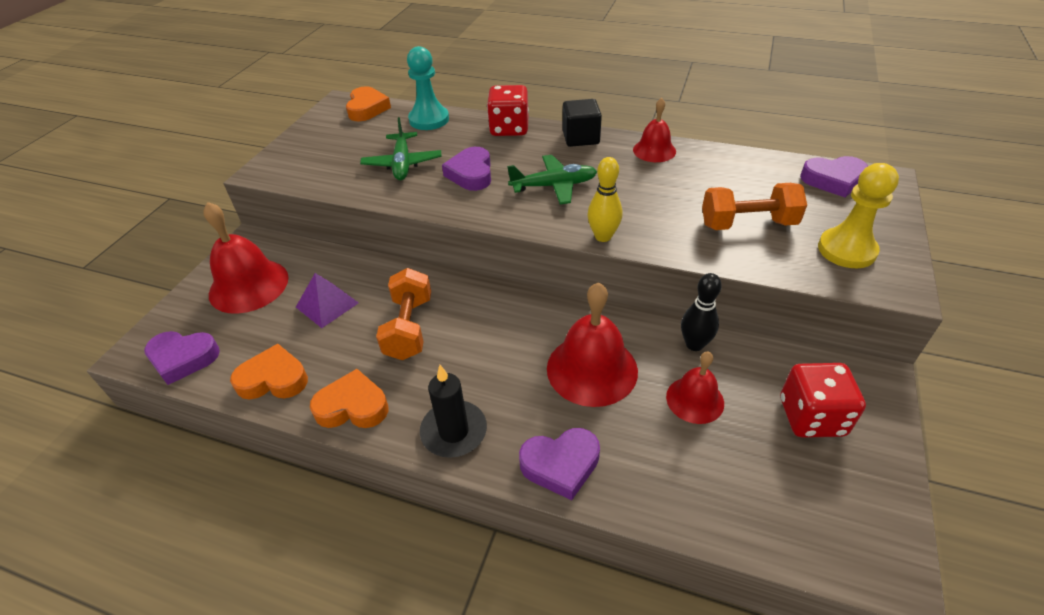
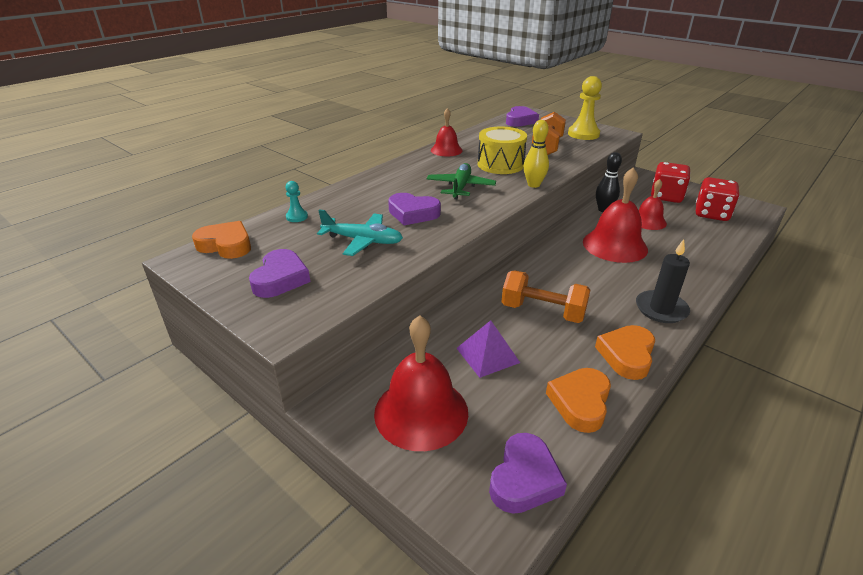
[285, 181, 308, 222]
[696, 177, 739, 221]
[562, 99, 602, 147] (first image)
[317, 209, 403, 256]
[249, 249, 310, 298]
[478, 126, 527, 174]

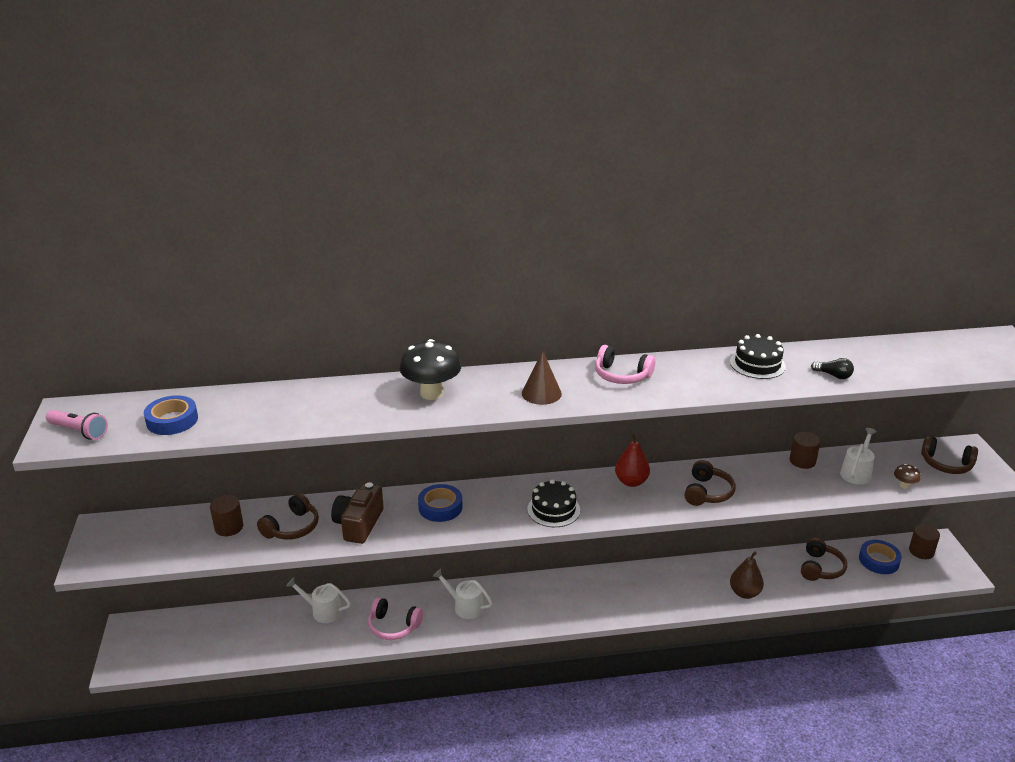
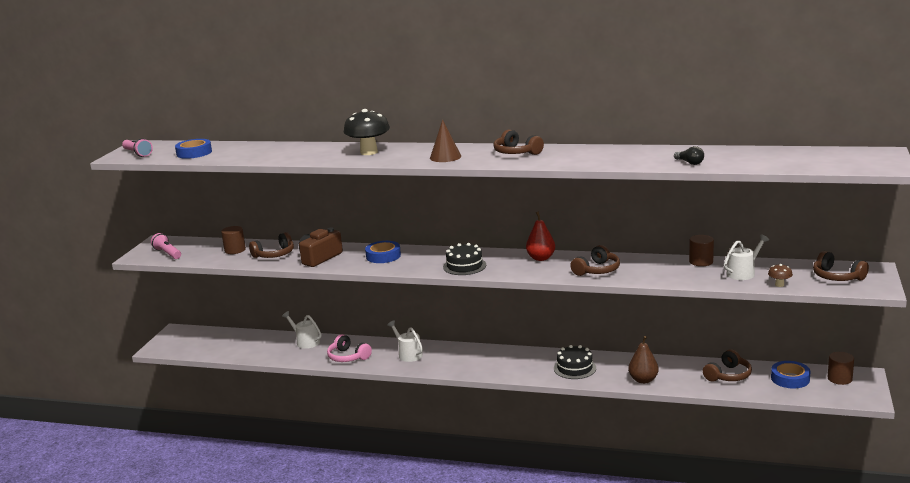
[554, 345, 596, 379]
[494, 130, 544, 155]
[151, 233, 181, 259]

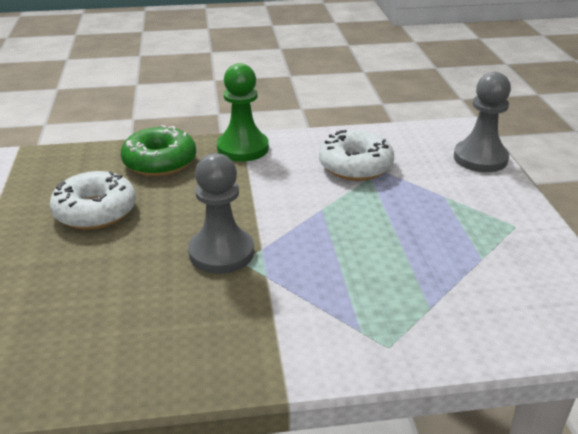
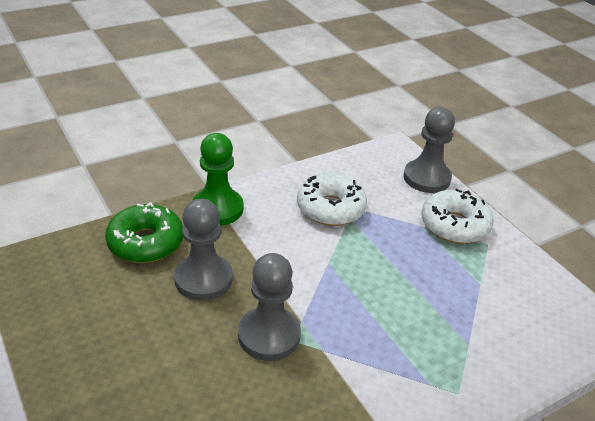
[421, 189, 494, 244]
[174, 199, 233, 301]

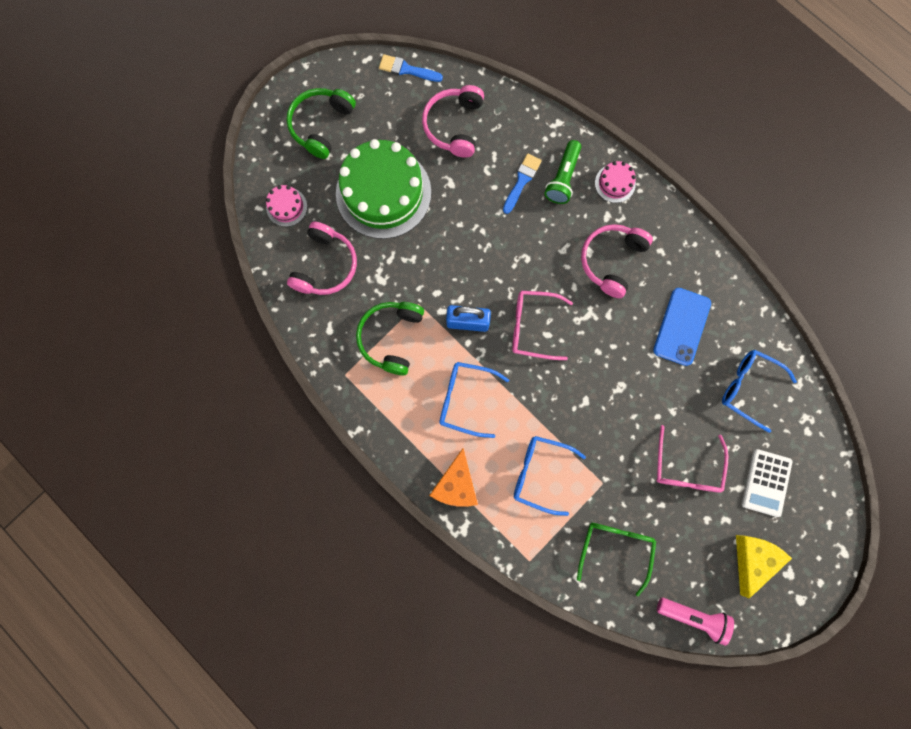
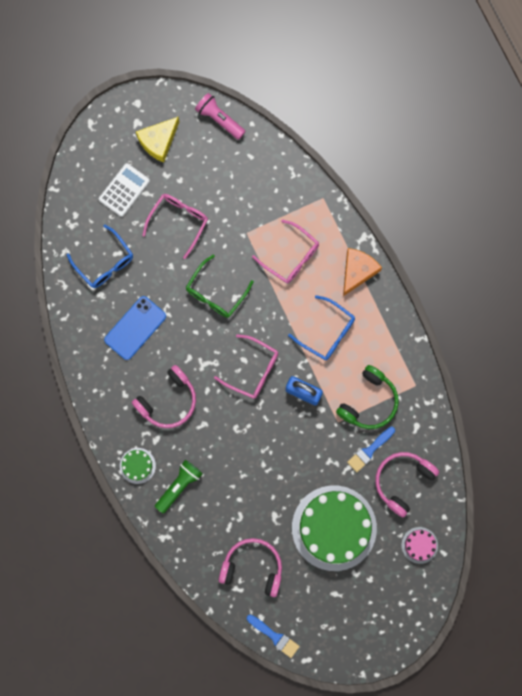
[218, 538, 282, 597]
[286, 88, 356, 159] (first image)
[347, 427, 395, 472]
[120, 448, 156, 484]
[252, 220, 319, 284]
[186, 254, 254, 318]

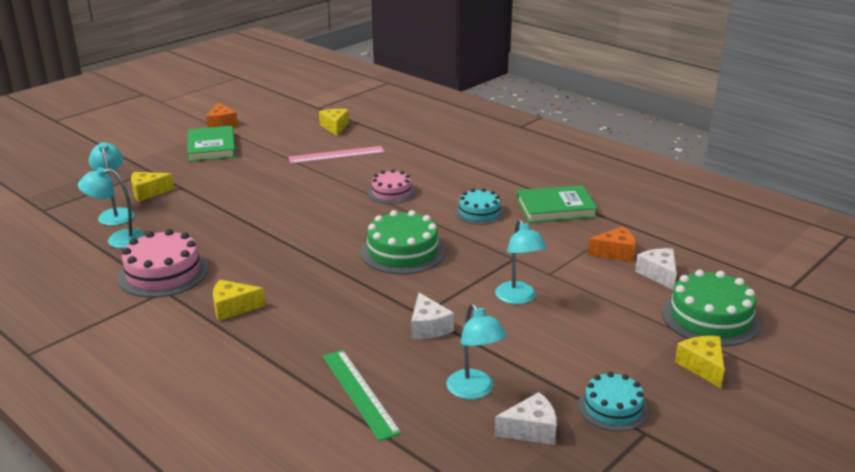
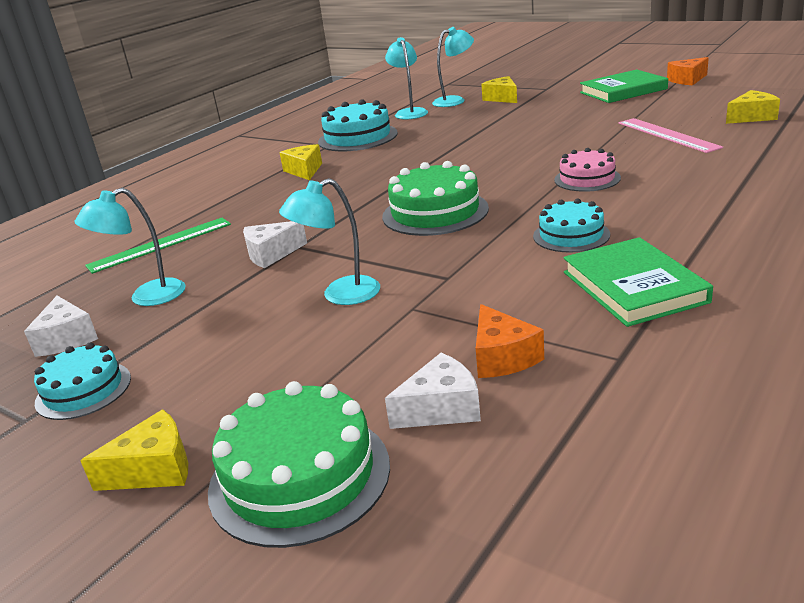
[318, 99, 398, 151]

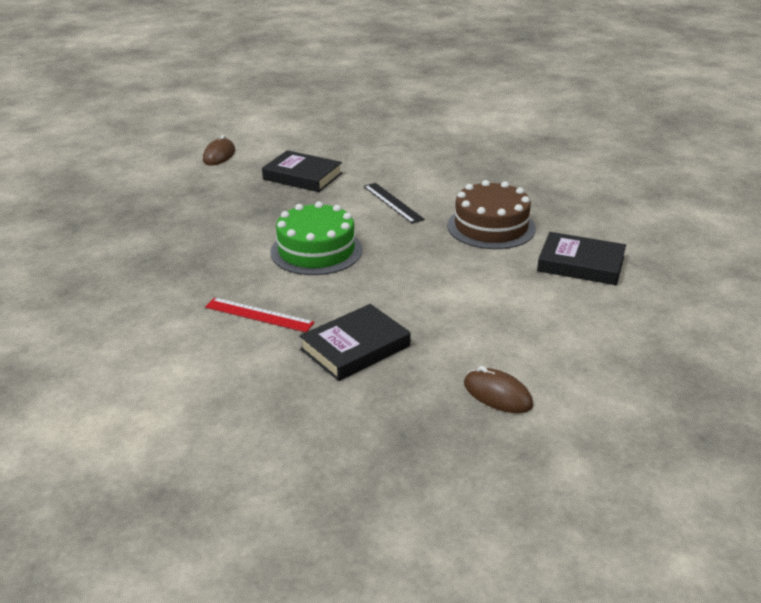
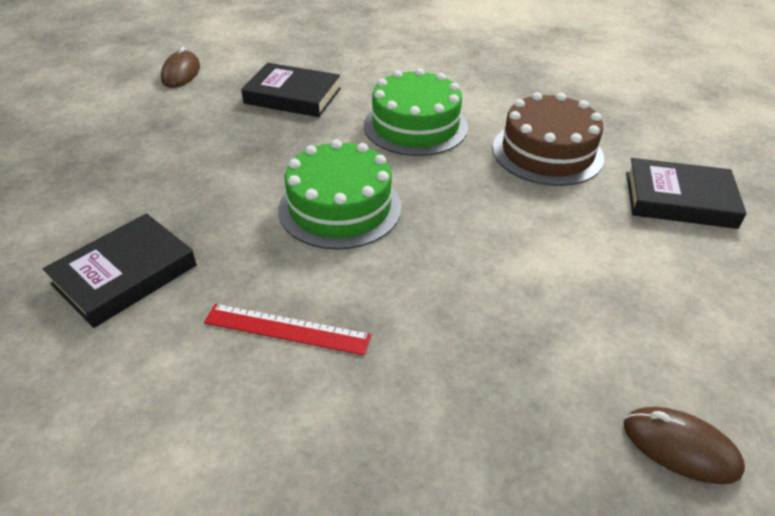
[364, 68, 468, 156]
[43, 213, 197, 328]

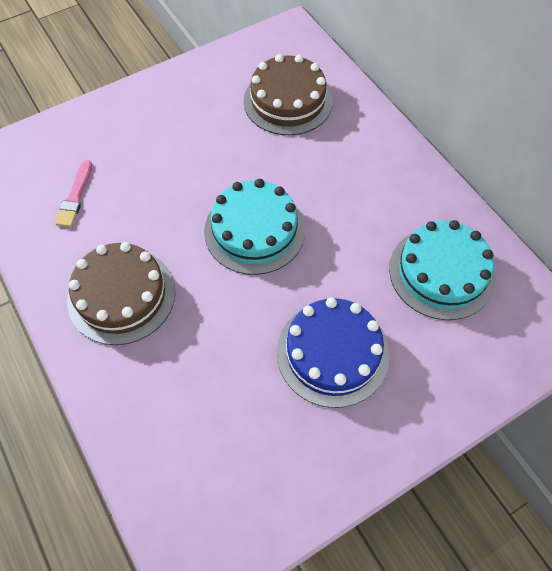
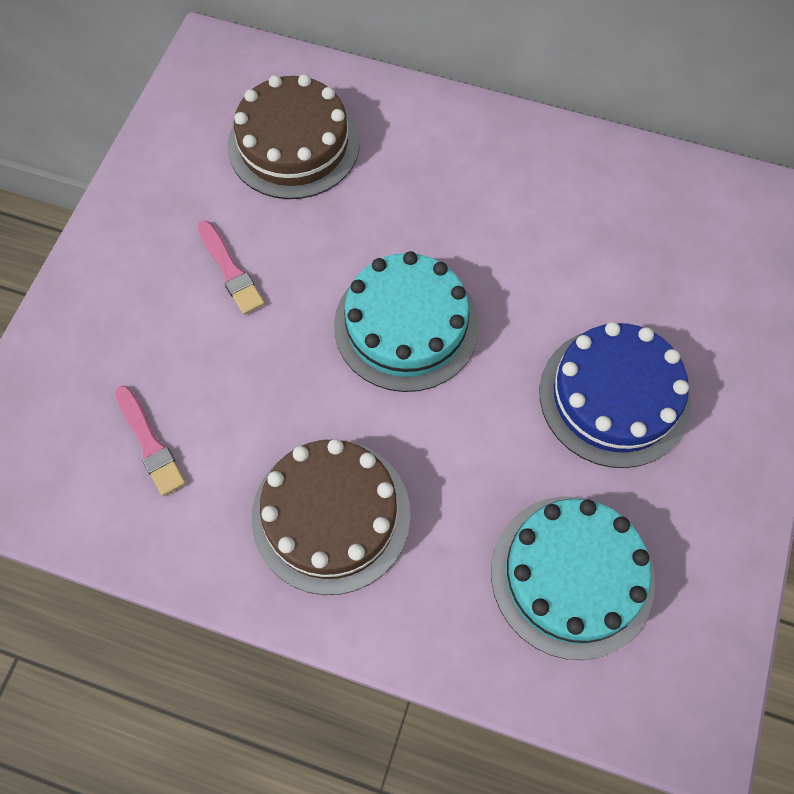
[491, 496, 655, 660]
[197, 221, 265, 315]

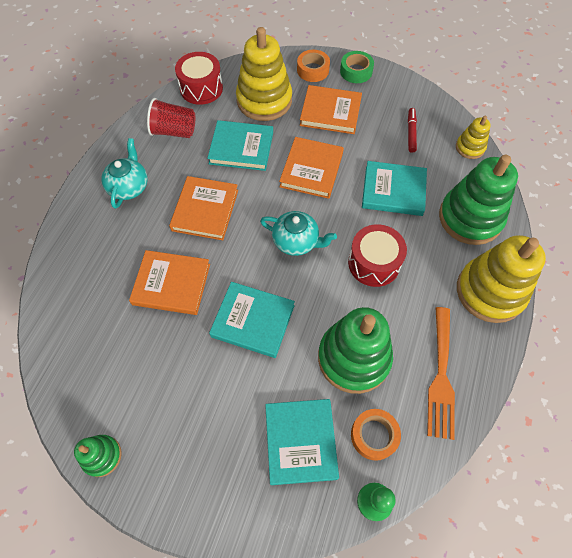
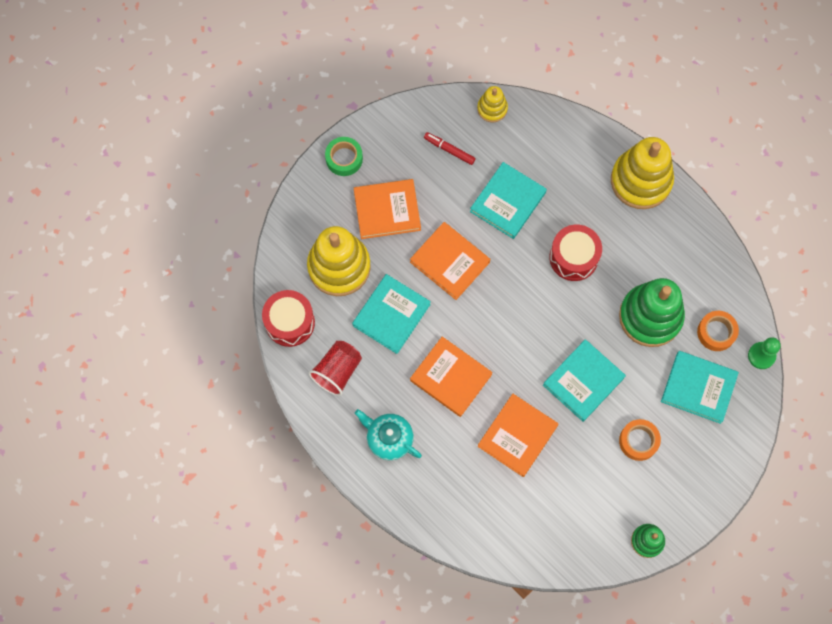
[619, 419, 661, 461]
[354, 179, 421, 239]
[439, 155, 518, 245] (first image)
[260, 211, 337, 256] (first image)
[427, 307, 455, 440] (first image)

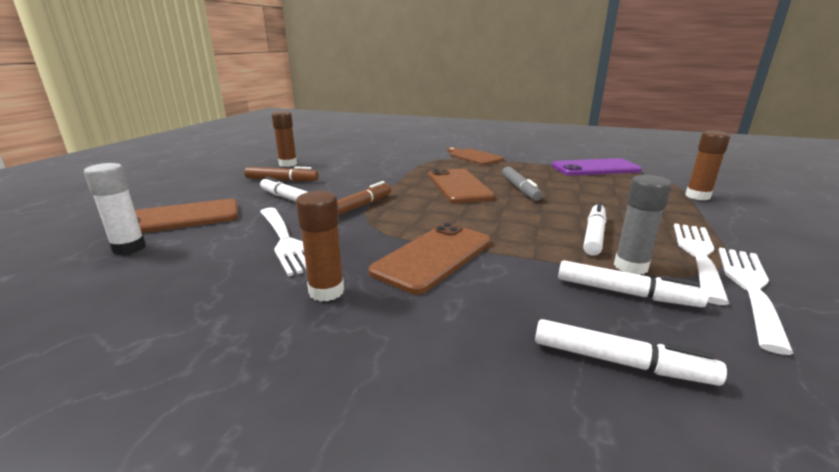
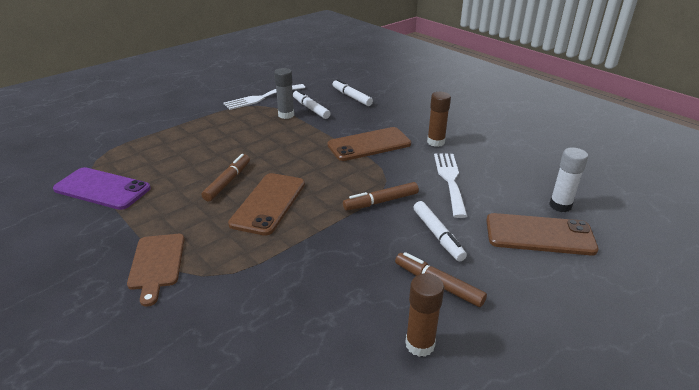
[685, 131, 731, 200] (first image)
[202, 154, 250, 202]
[583, 202, 606, 256] (first image)
[674, 223, 730, 305] (first image)

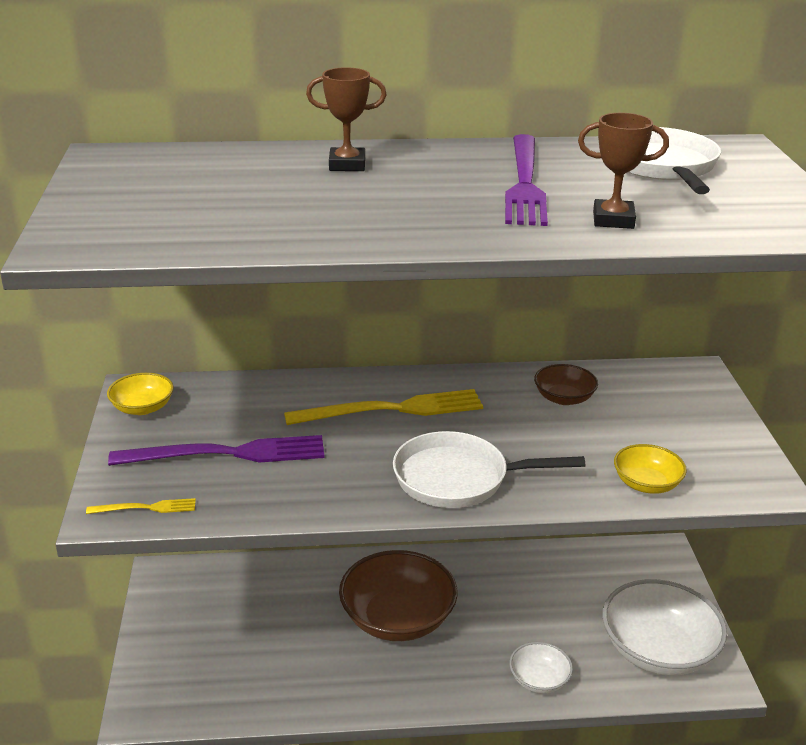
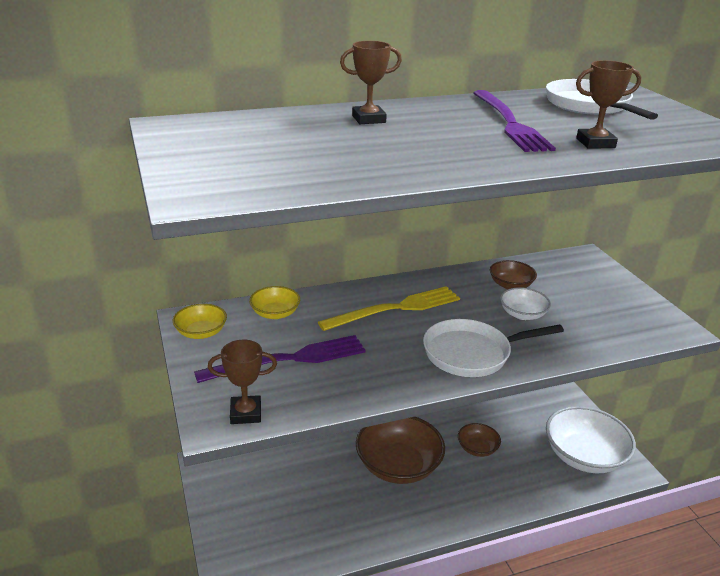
[249, 286, 300, 319]
[208, 340, 277, 424]
[500, 287, 551, 320]
[458, 423, 501, 457]

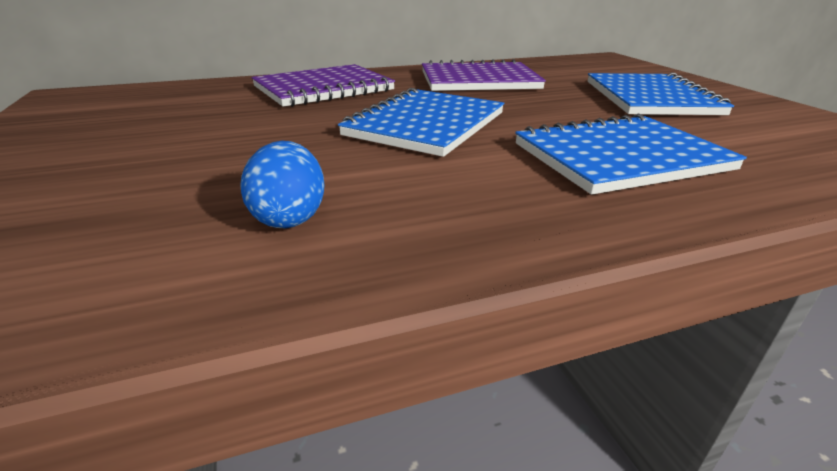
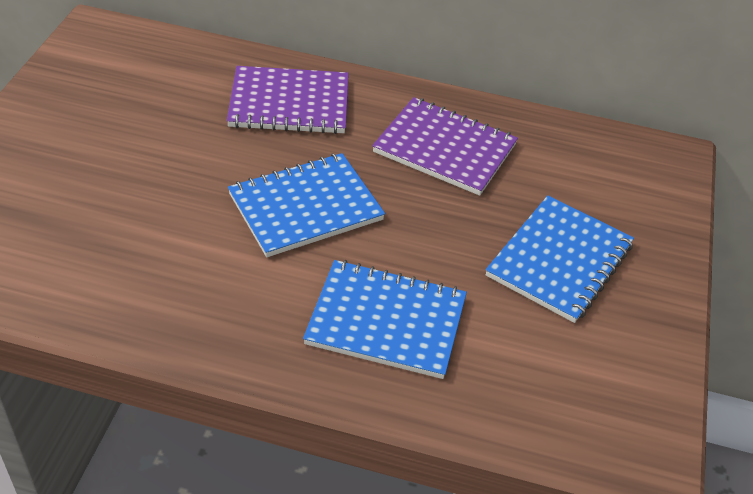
[240, 141, 324, 228] (first image)

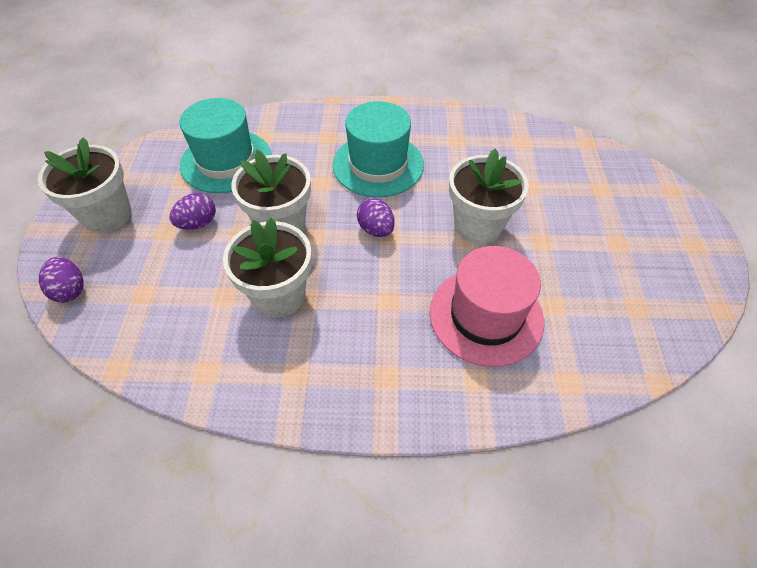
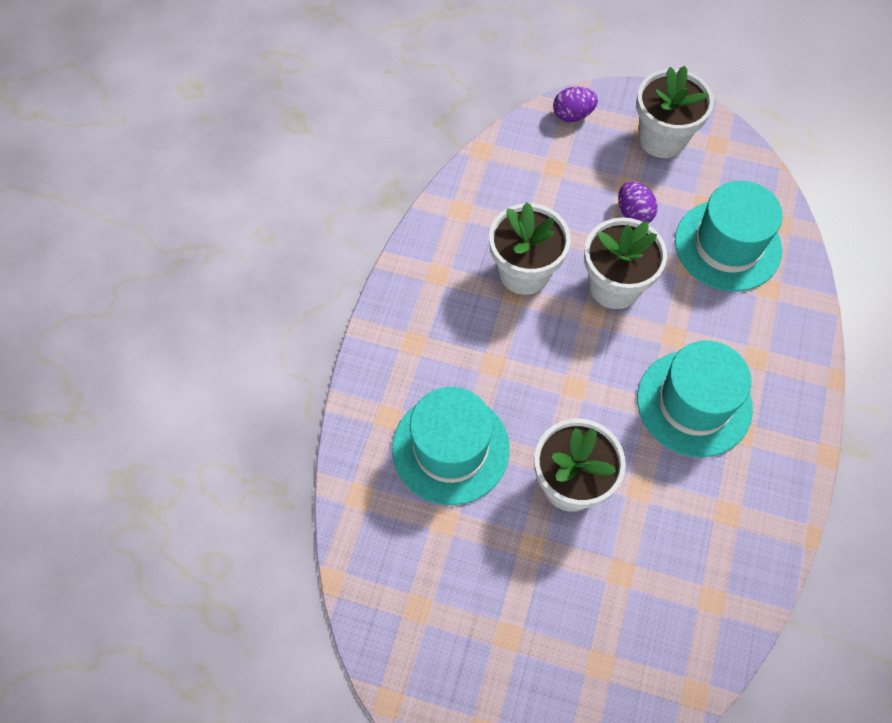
[357, 198, 395, 237] (first image)
[392, 387, 510, 505]

